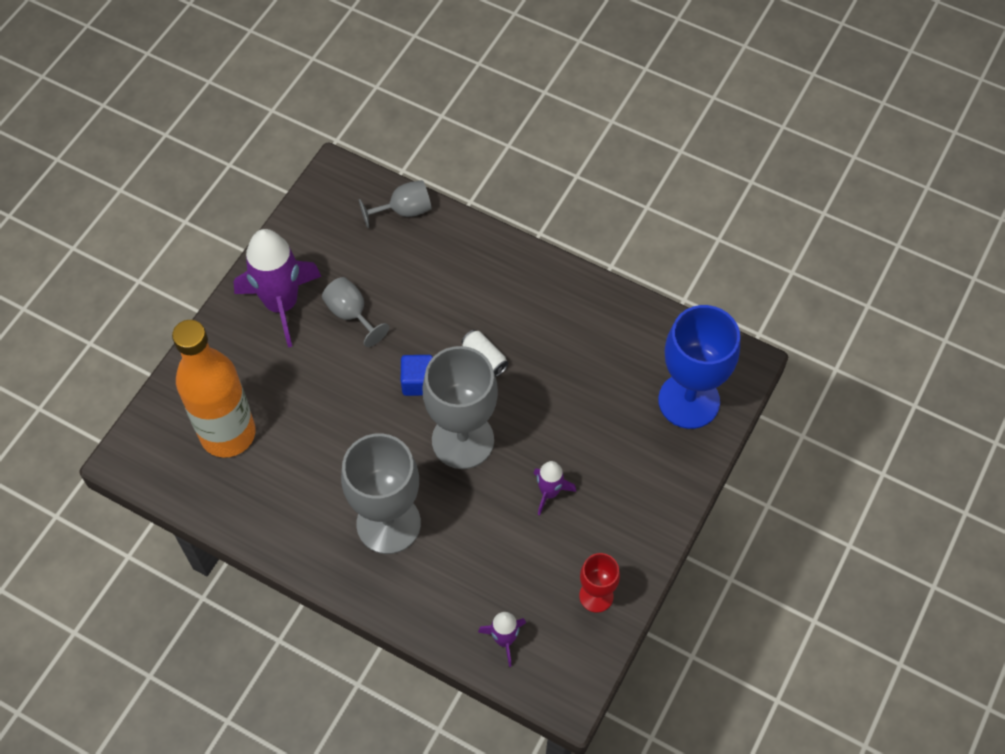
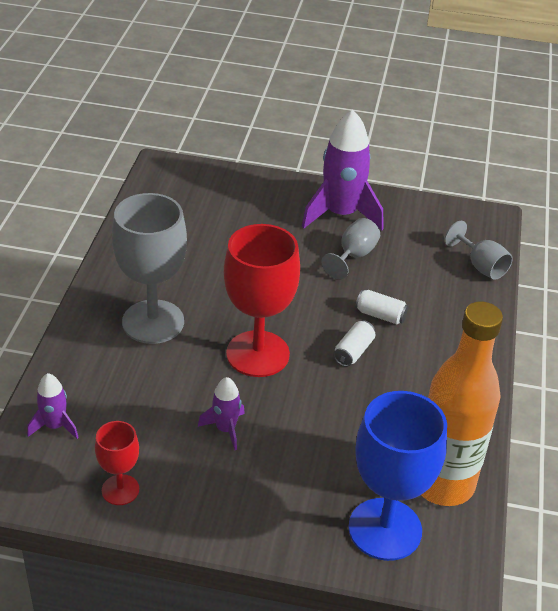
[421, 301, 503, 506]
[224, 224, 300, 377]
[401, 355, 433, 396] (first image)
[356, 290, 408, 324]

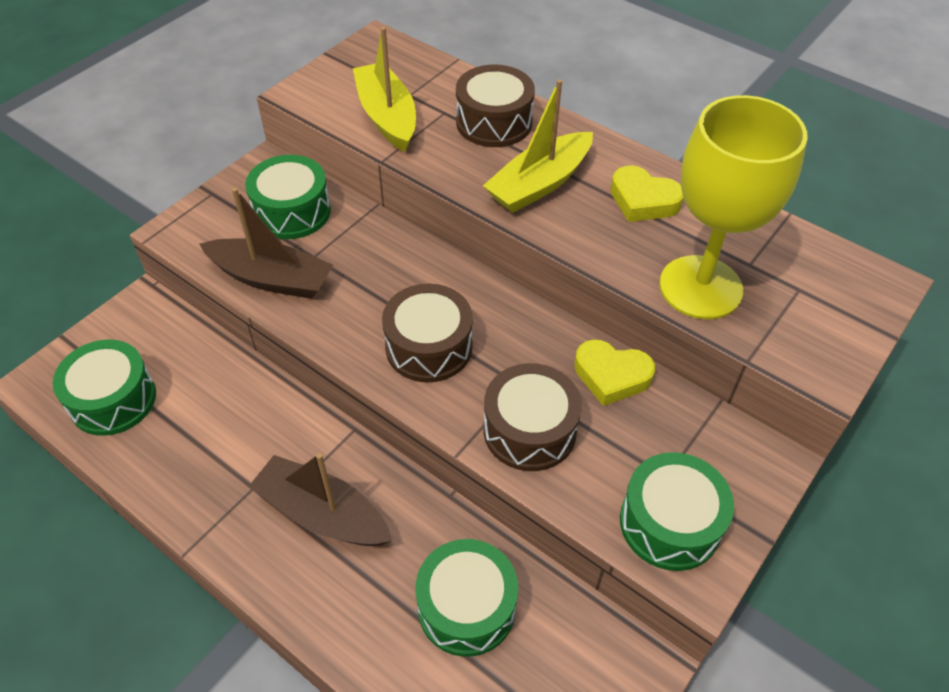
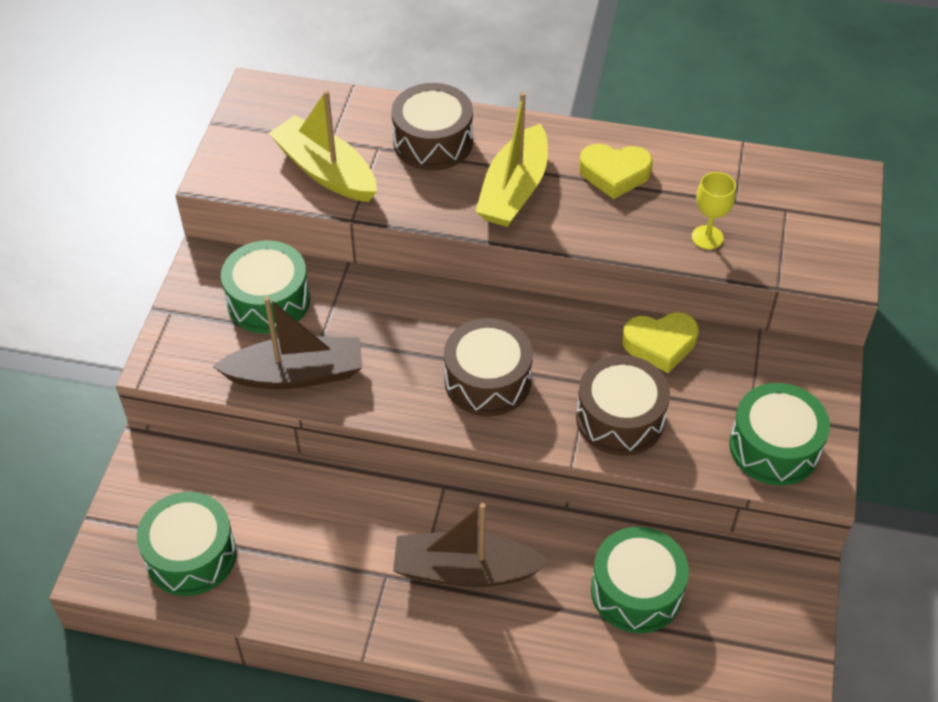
[692, 172, 736, 249]

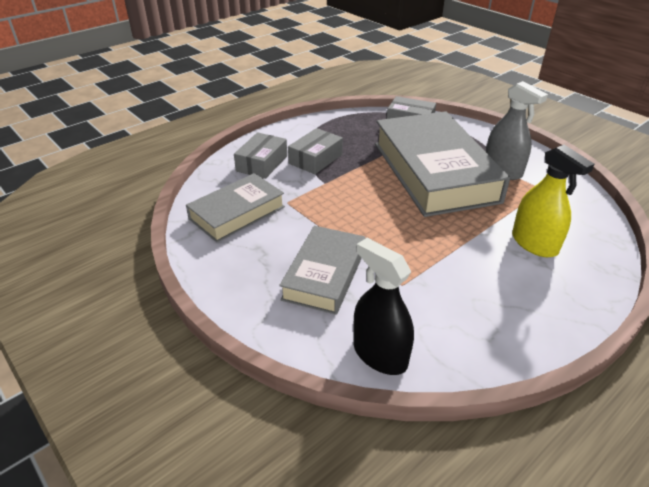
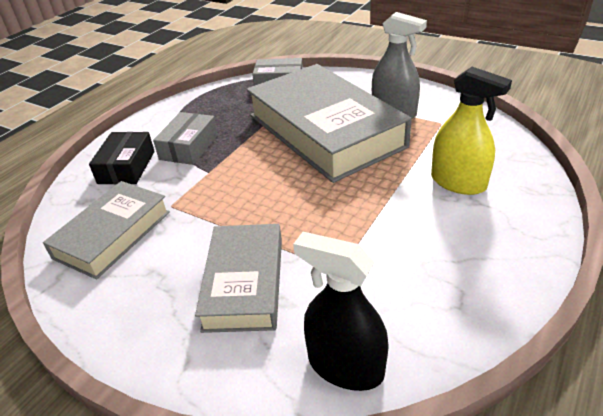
[89, 132, 155, 184]

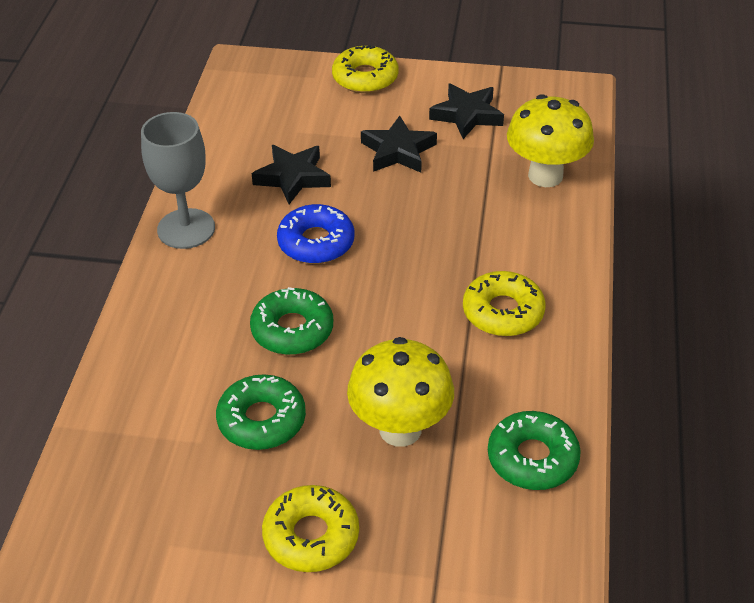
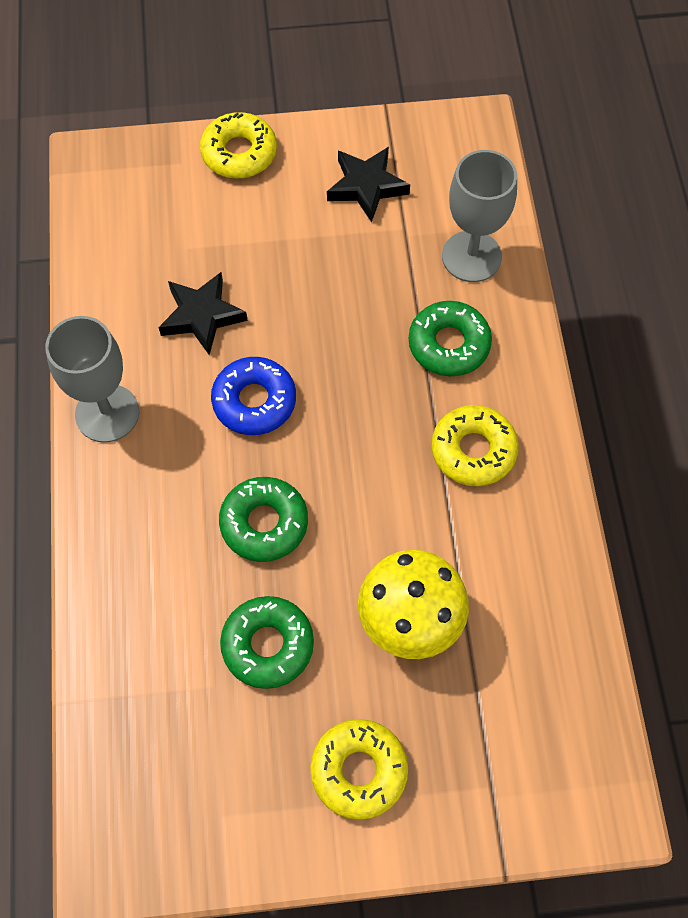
[442, 150, 517, 282]
[361, 116, 437, 173] (first image)
[409, 301, 492, 376]

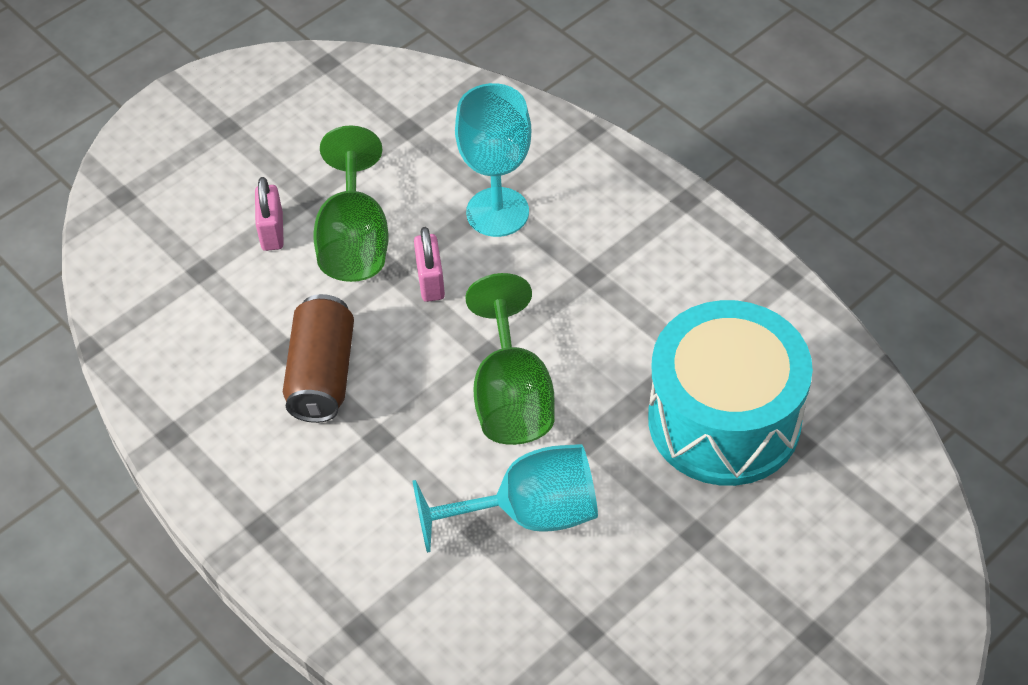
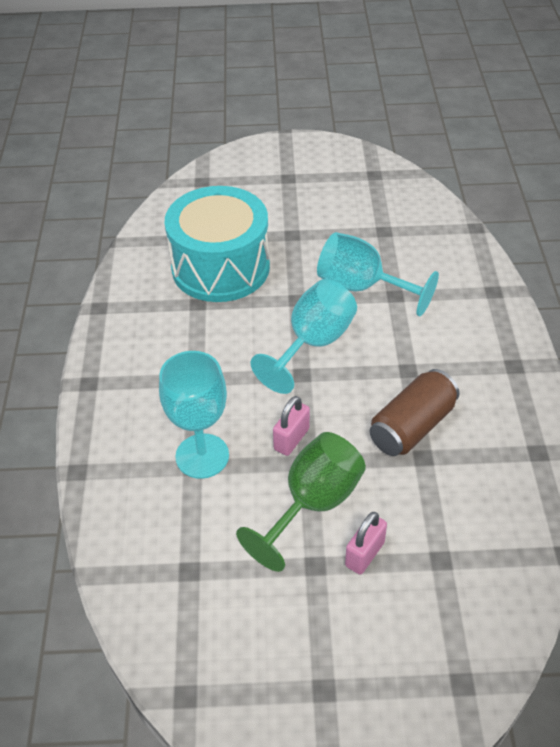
[250, 279, 357, 394]

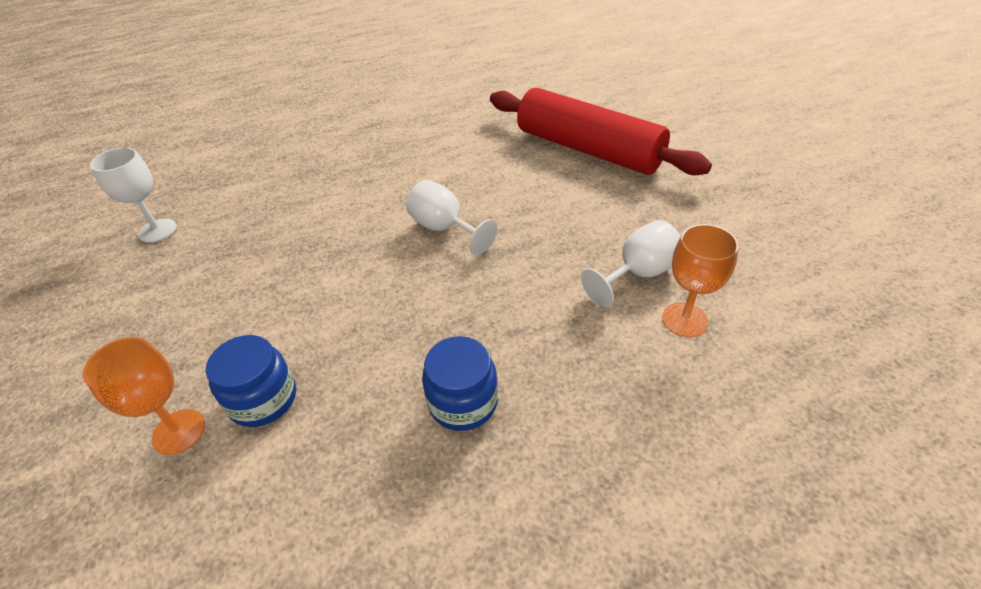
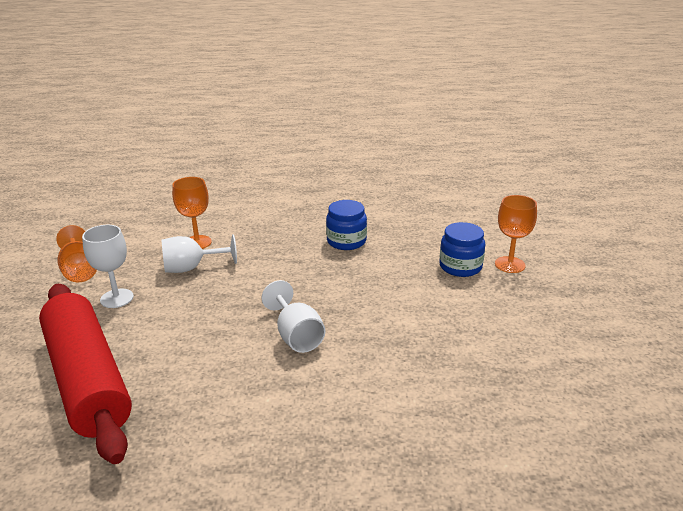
[82, 225, 134, 308]
[56, 225, 97, 282]

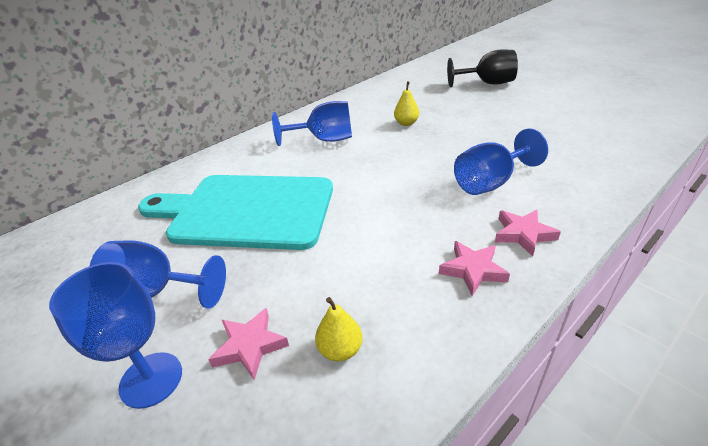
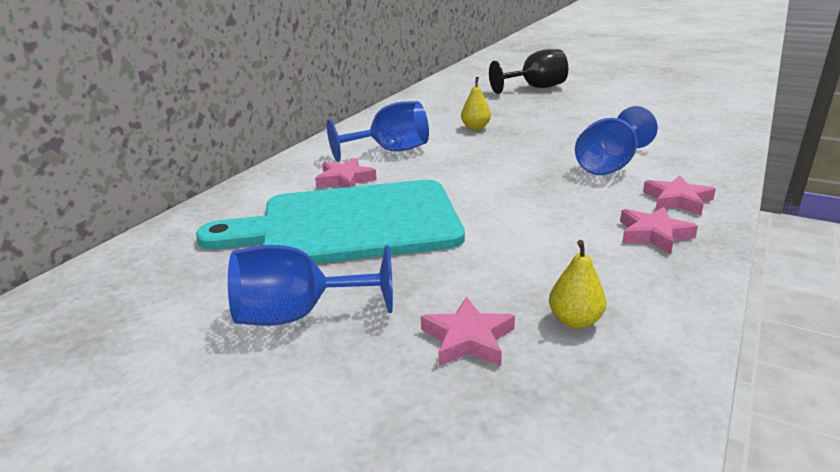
[49, 262, 182, 409] (first image)
[315, 158, 377, 188]

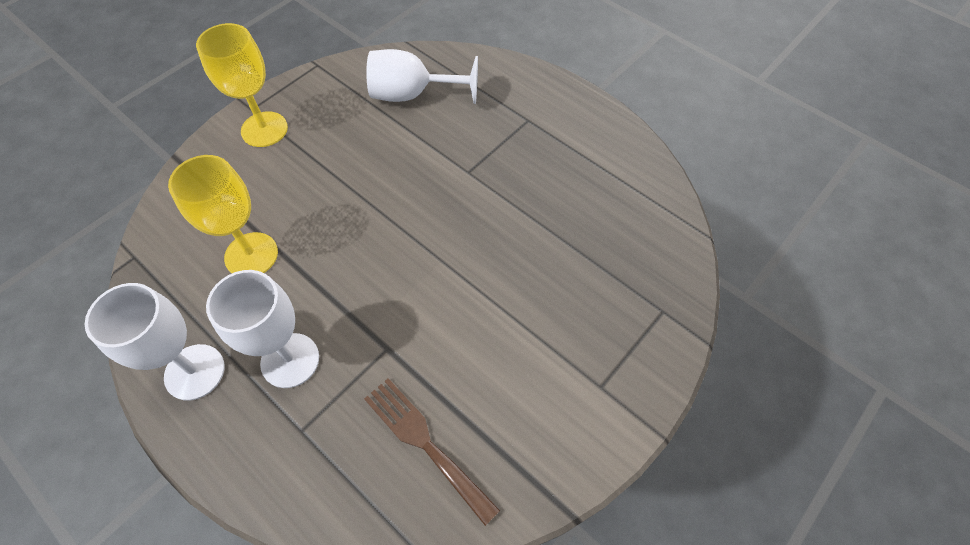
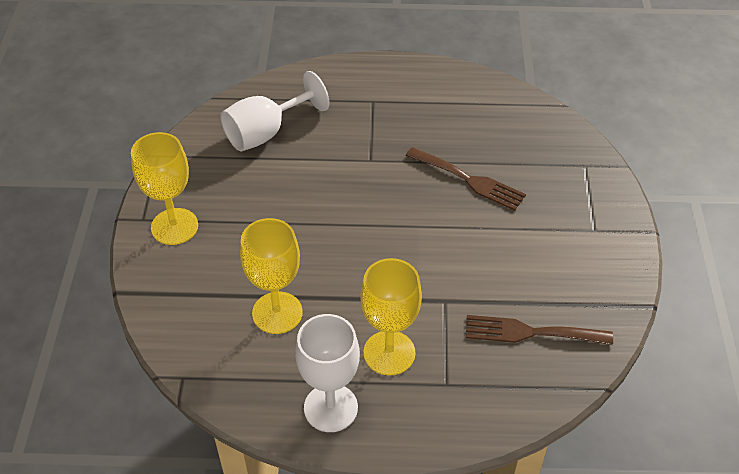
[360, 258, 422, 375]
[406, 147, 526, 211]

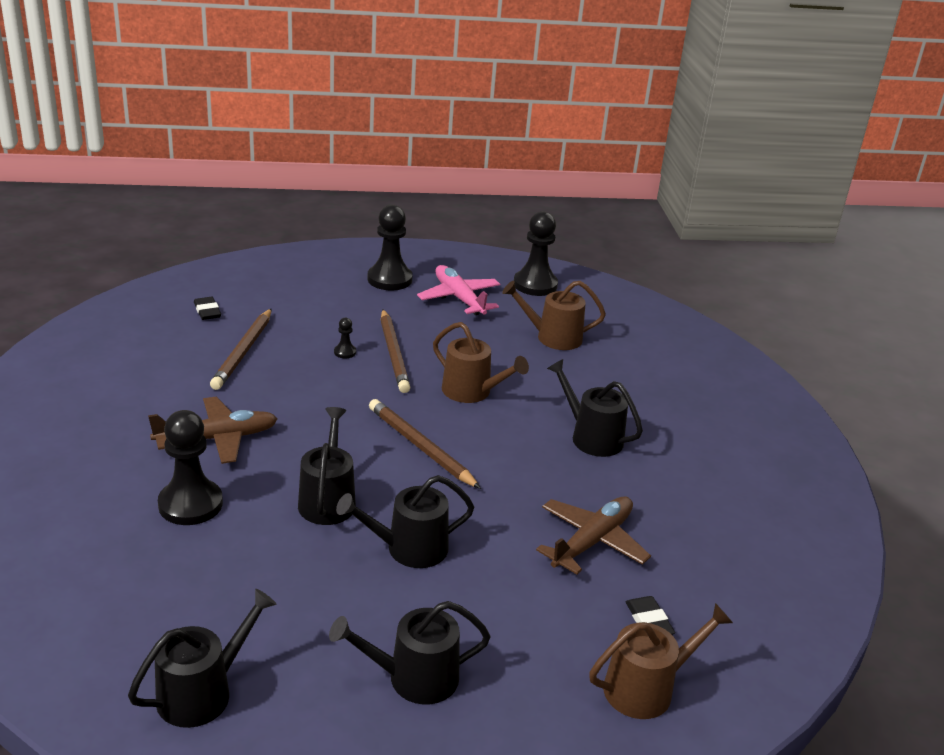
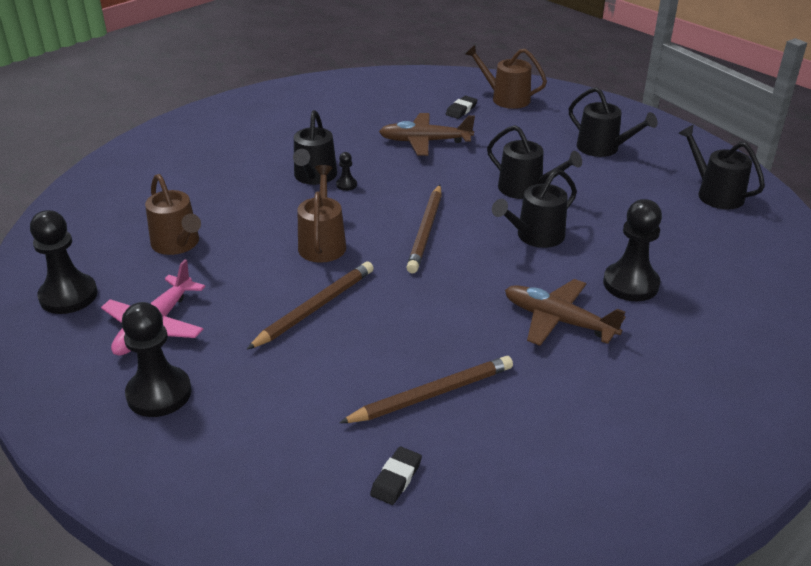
[336, 152, 357, 191]
[678, 125, 765, 210]

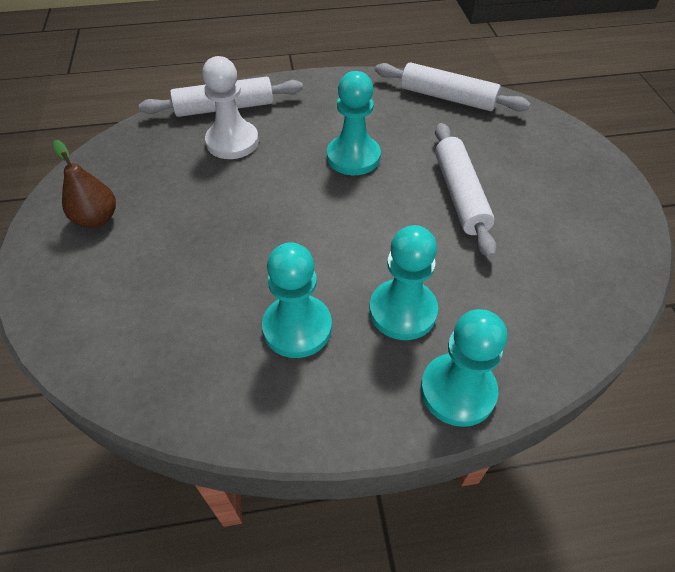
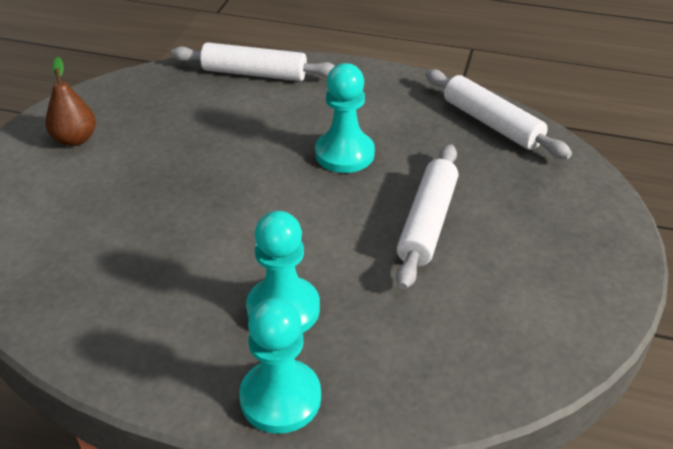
[202, 56, 259, 159] (first image)
[262, 242, 332, 358] (first image)

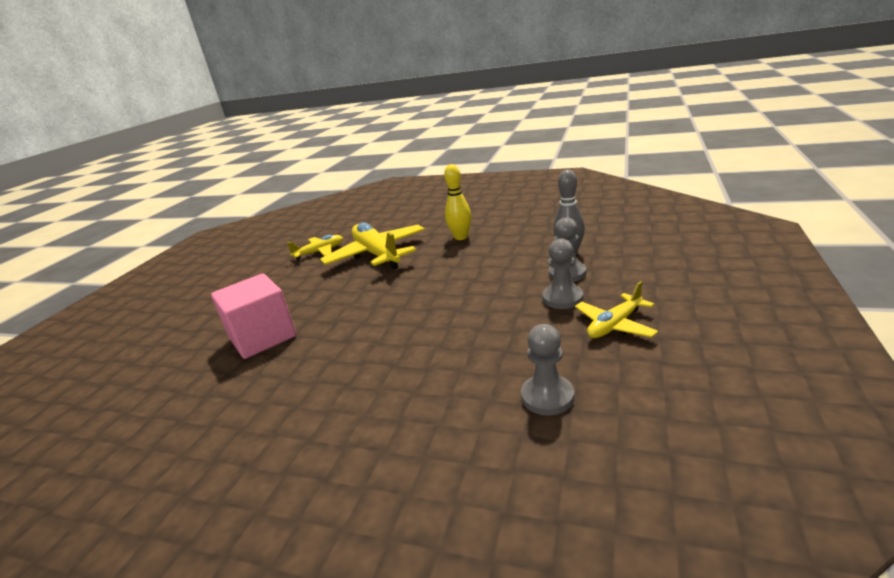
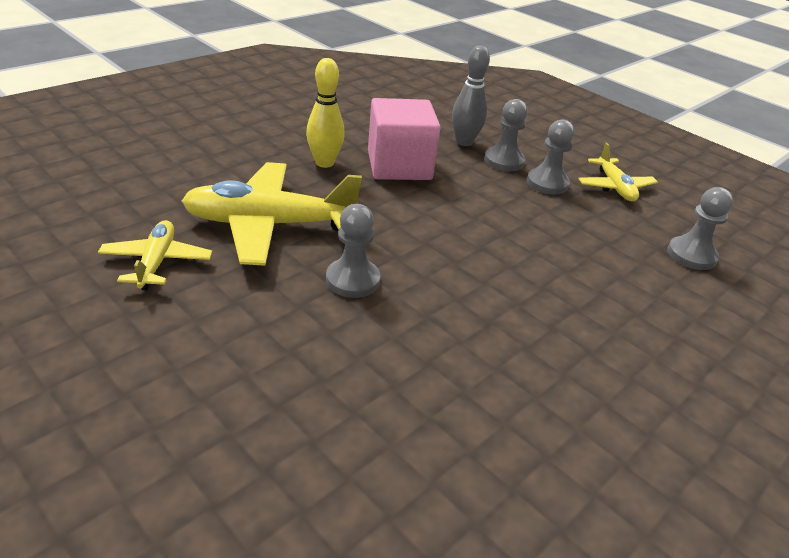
[368, 98, 440, 180]
[326, 204, 380, 298]

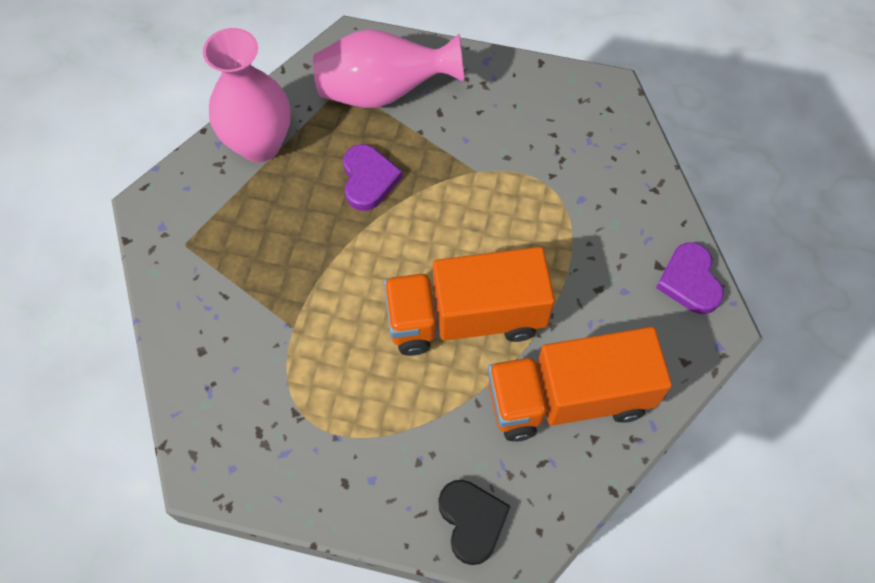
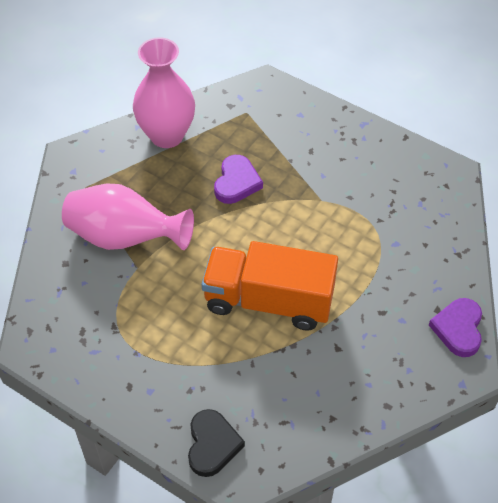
[62, 183, 194, 250]
[488, 327, 672, 442] (first image)

